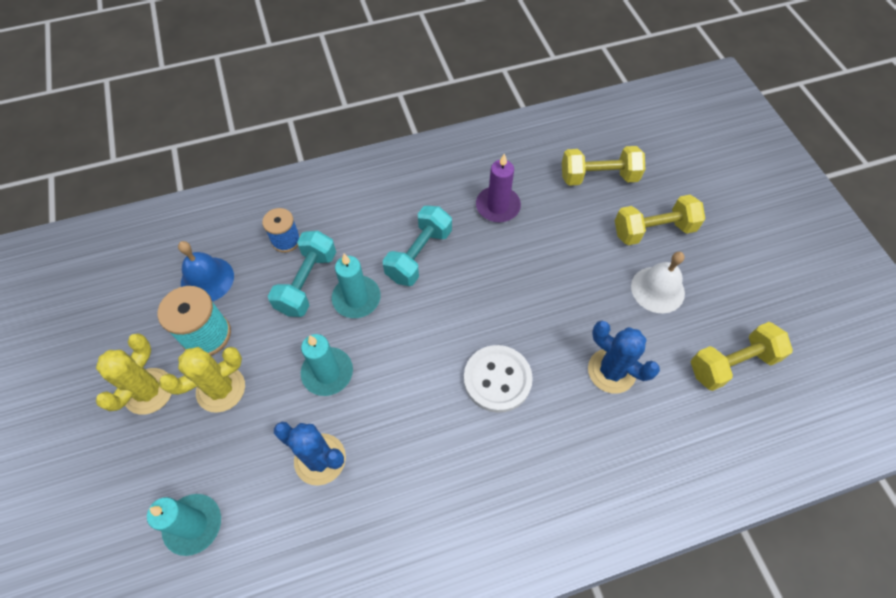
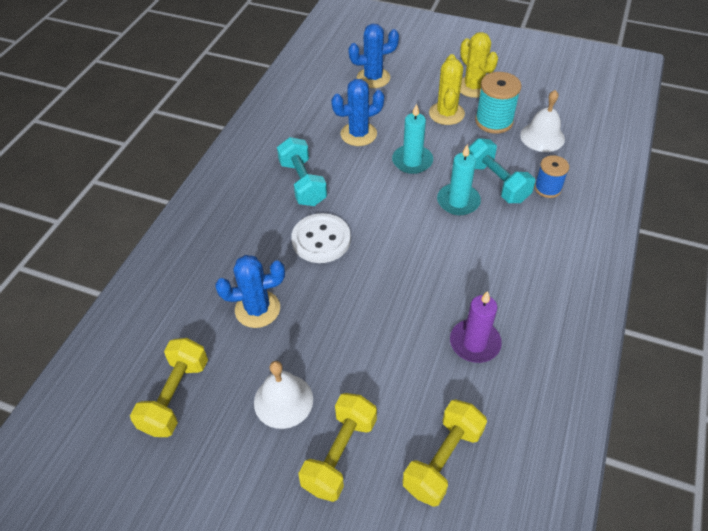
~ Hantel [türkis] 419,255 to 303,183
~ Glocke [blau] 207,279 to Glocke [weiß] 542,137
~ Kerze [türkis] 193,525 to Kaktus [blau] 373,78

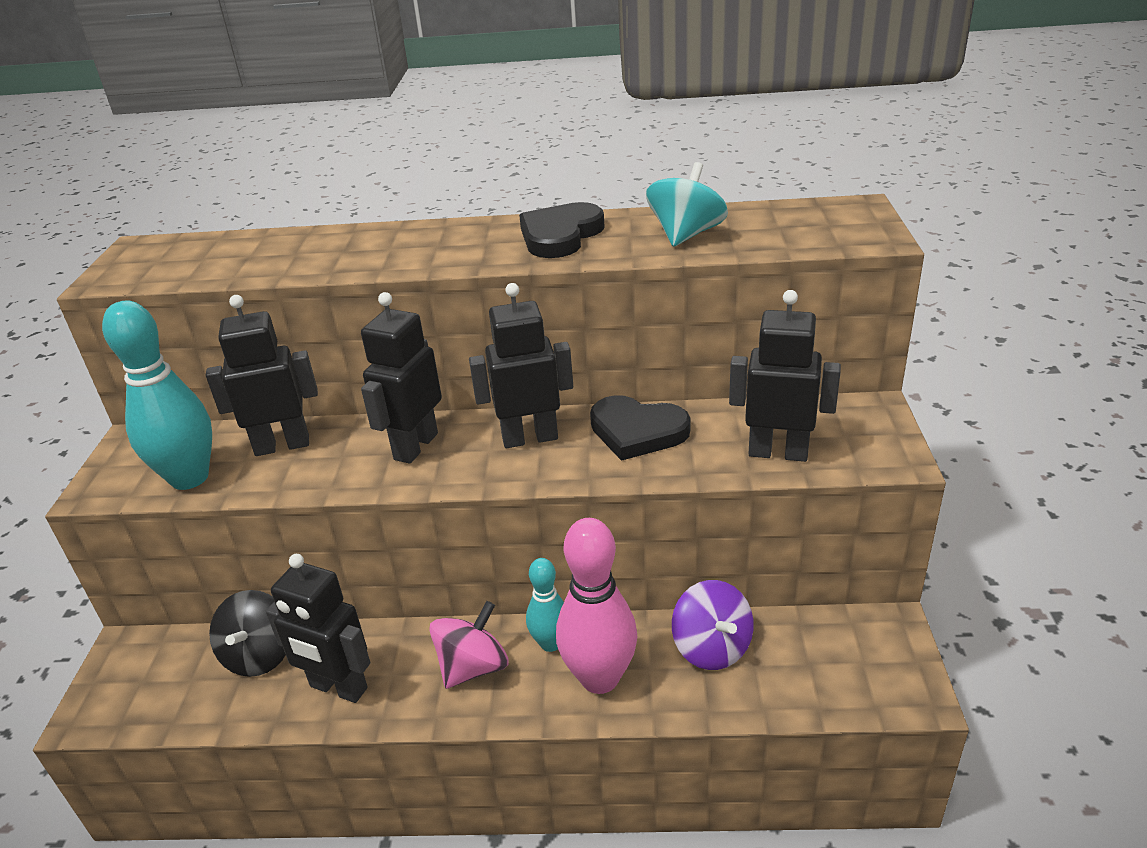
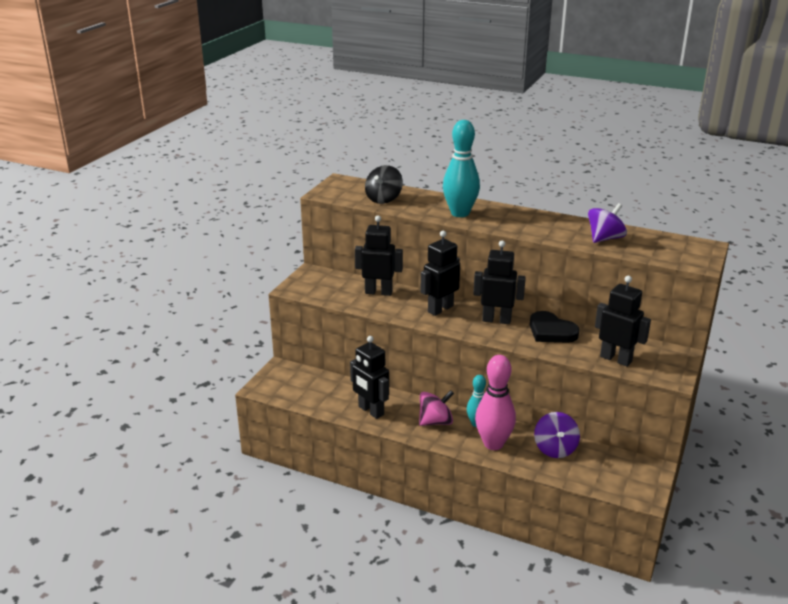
~ Kreisel [türkis] 686,235 to Kreisel [lila] 605,238
- Herz [schwarz] 560,235
~ Bowlingkegel [türkis] 189,478 to 460,213
~ Kreisel [schwarz] 259,655 to 383,199

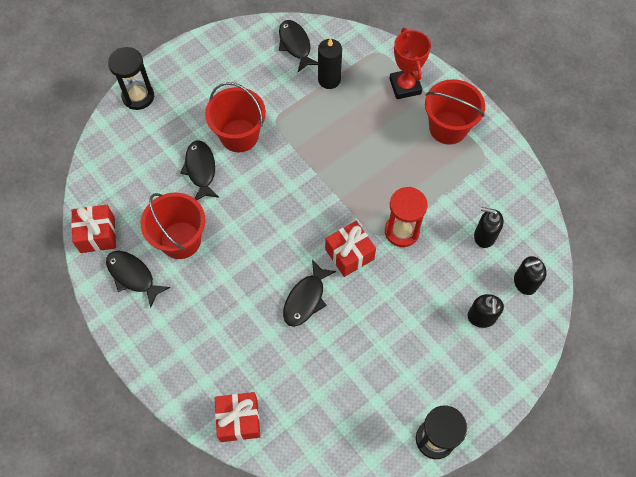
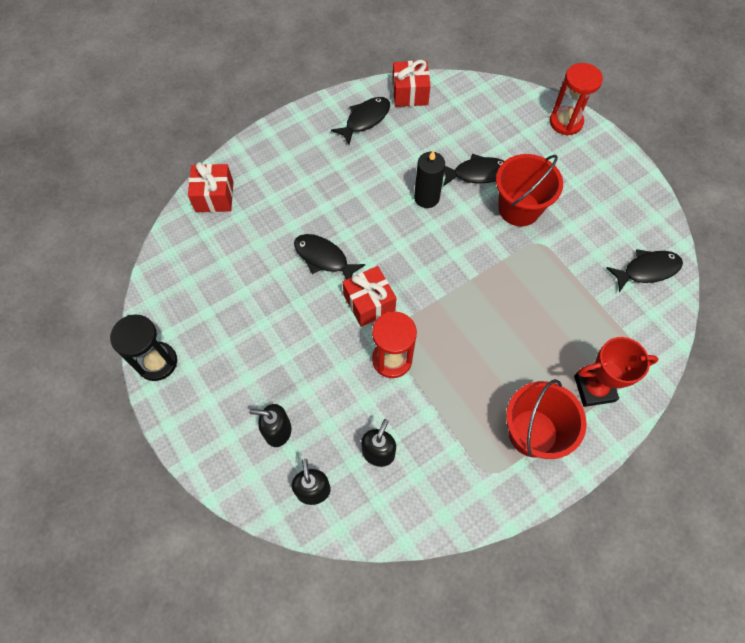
~ Kerze [schwarz] 329,80 to 426,198
~ Sanduhr [schwarz] 138,96 to Sanduhr [rot] 565,122
- Eimer [rot] 180,240

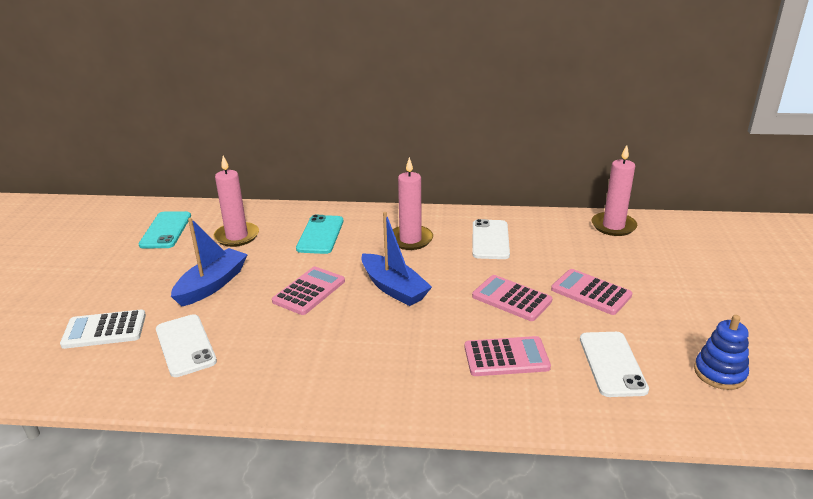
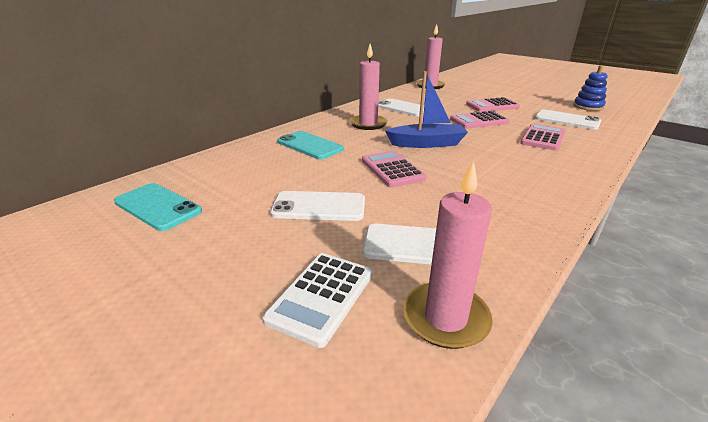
~ Kerze [rosa] 237,236 to 445,318
~ Boot [blau] 212,285 to Handy [weiß] 319,207

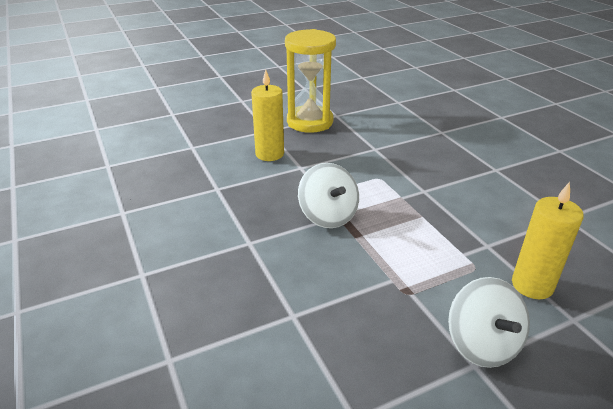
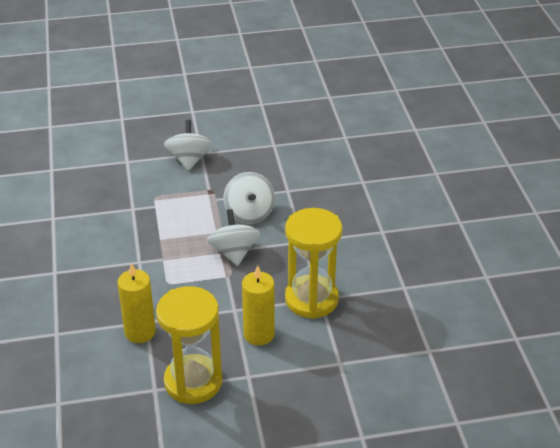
~ Kerze [gelb] 532,285 to 140,332
+ Kreisel [weiß] 249,213
+ Sanduhr [gelb] 311,299

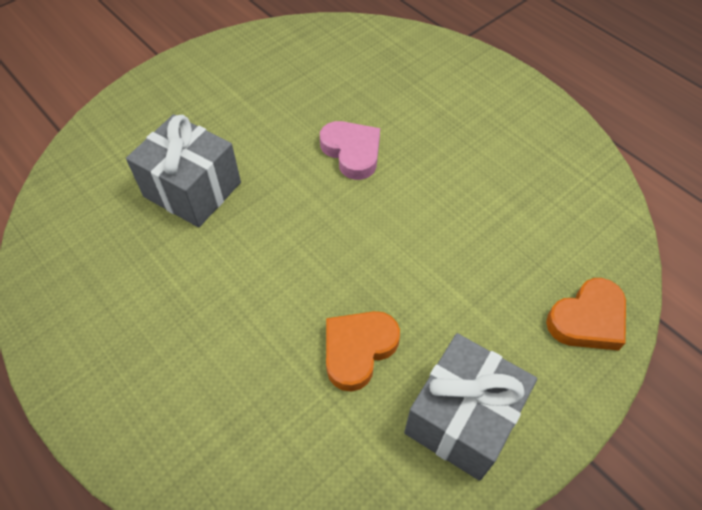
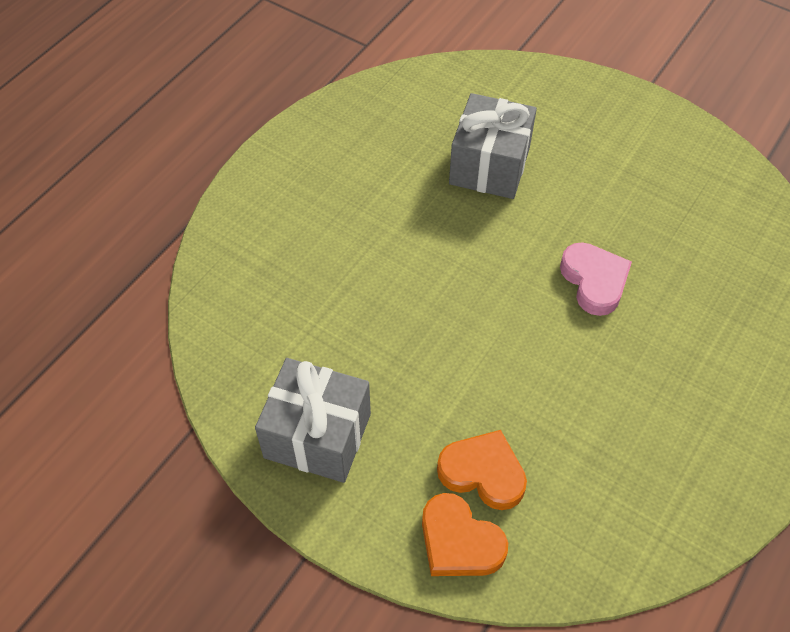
~ Herz [rosa] 352,152 = 594,281 60 degrees counterclockwise
~ Herz [orange] 358,350 to 483,473

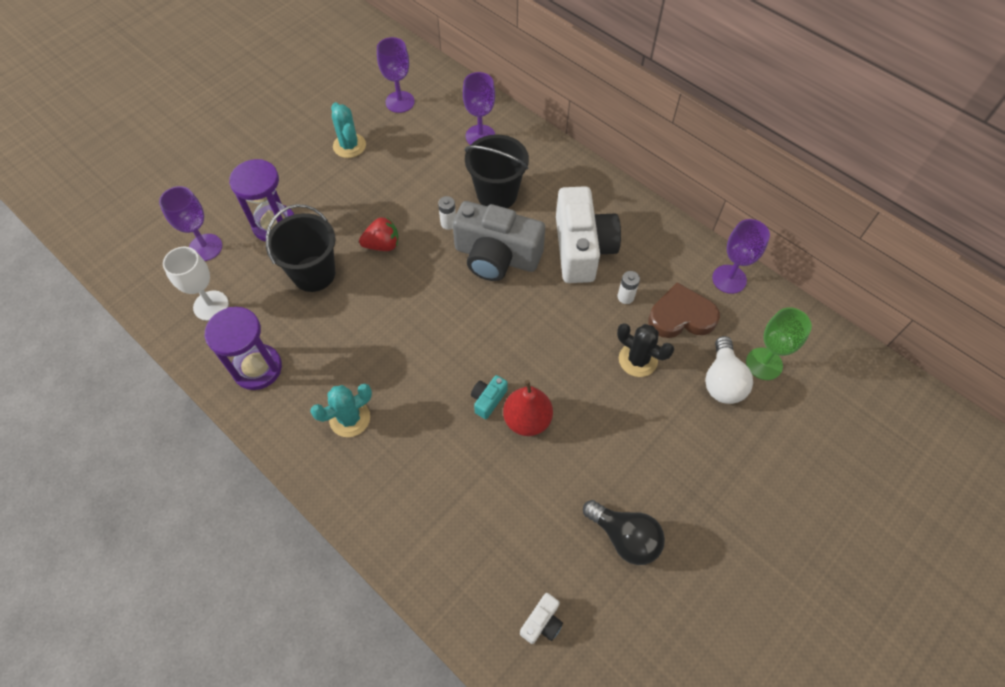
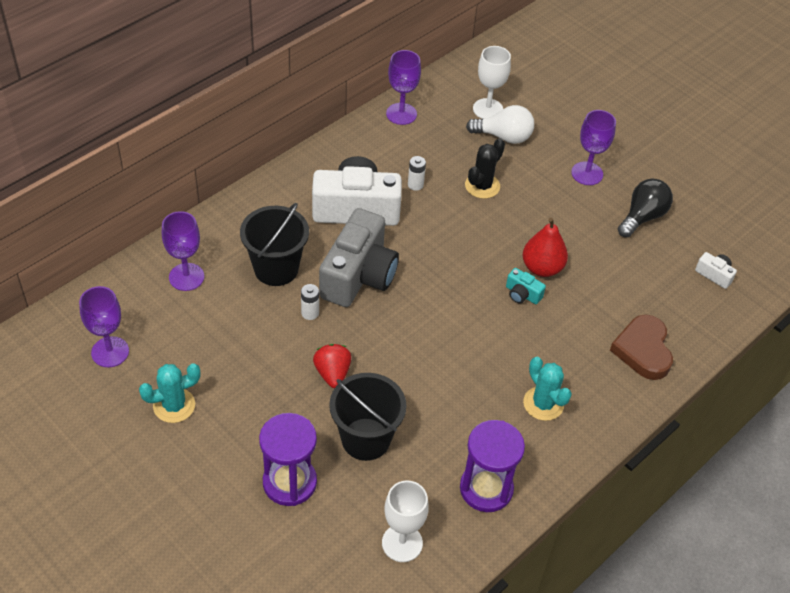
~ Kelch [lila] 205,247 to 587,173
~ Herz [braun] 681,316 to 643,350
~ Kelch [grün] 764,364 to Kelch [weiß] 488,109

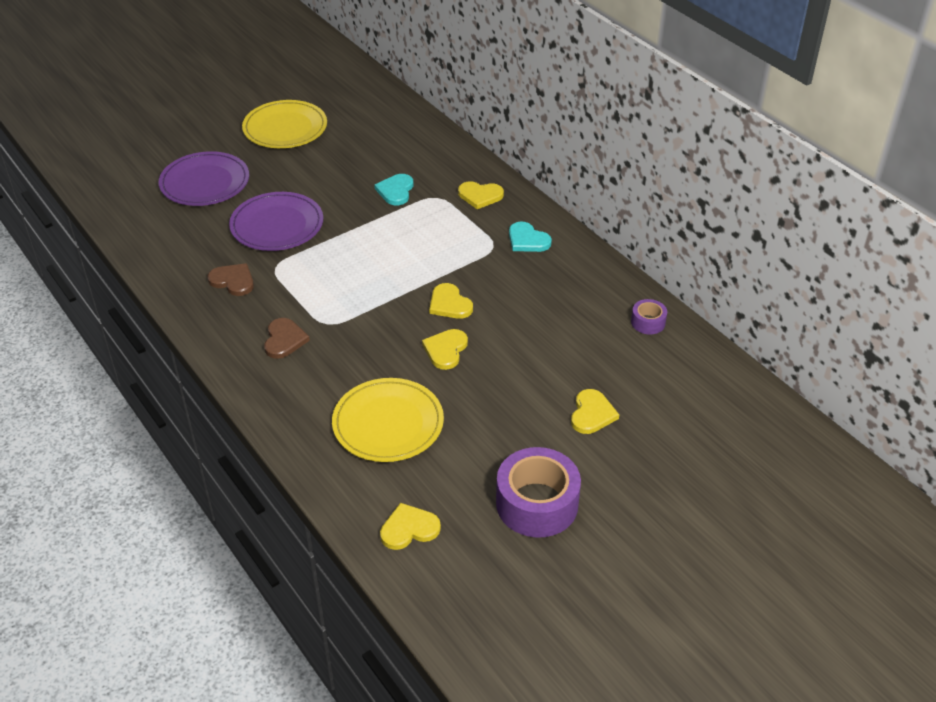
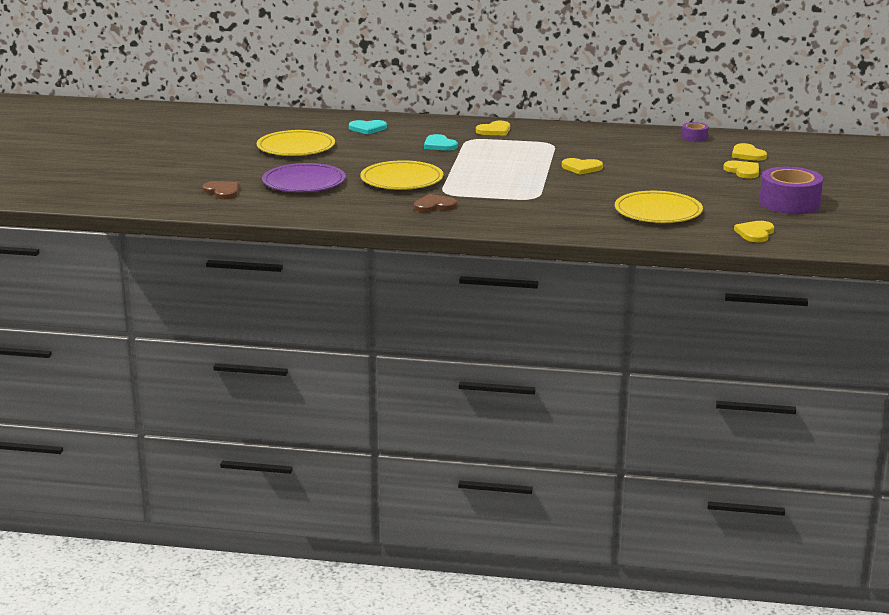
~ Teller [lila] 277,225 to Teller [gelb] 402,180
~ Herz [türkis] 527,240 to 367,128
~ Herz [braun] 284,340 to 222,192
~ Herz [gelb] 445,350 to 747,154

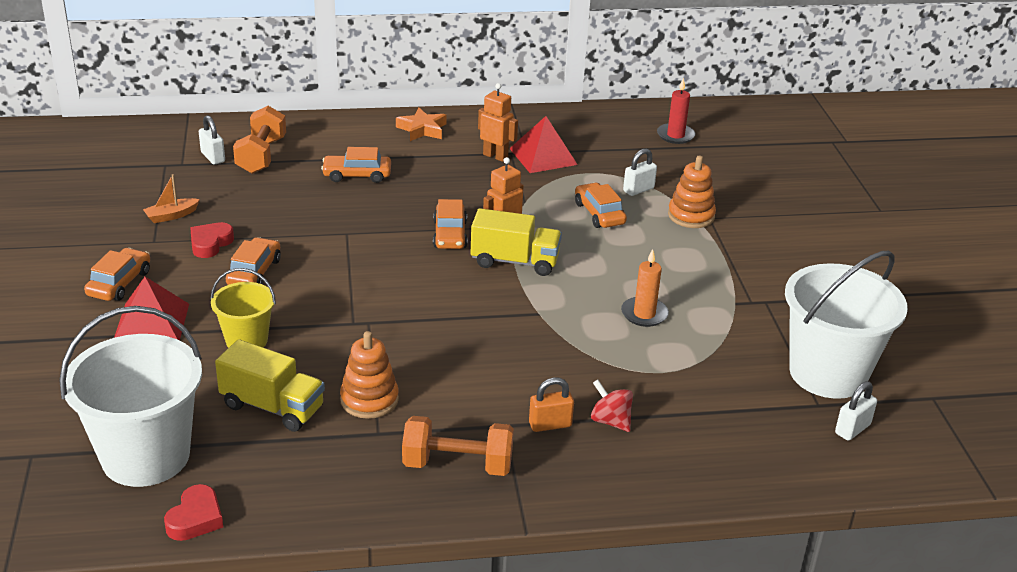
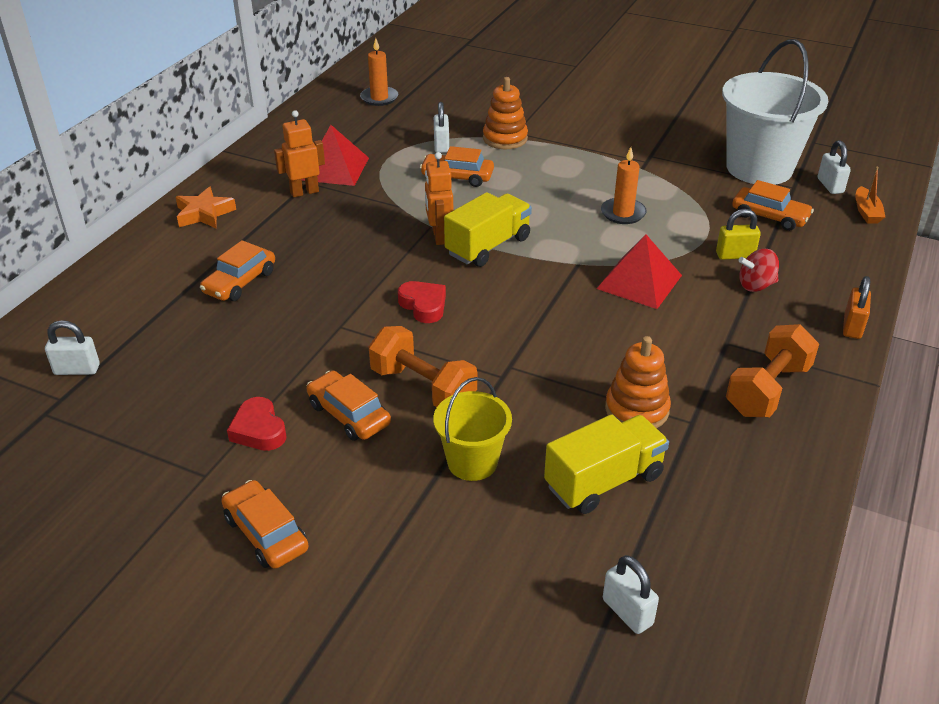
~ Kerze [rot] 675,135 to Kerze [orange] 379,98
~ Hantel [orange] 261,156 to 423,387
~ Boot [orange] 171,216 to 866,212
~ Auto [orange] 450,234 to 769,216
~ Pyramide [rot] 151,322 to 639,282
~ Eimer [weiß] 146,456 to Vorhängeschloss [weiß] 627,612
~ Vorhängeschloss [orange] 550,425 to 852,326
~ Herz [rot] 195,518 to 423,305
+ Vorhängeschloss [gelb] 735,255

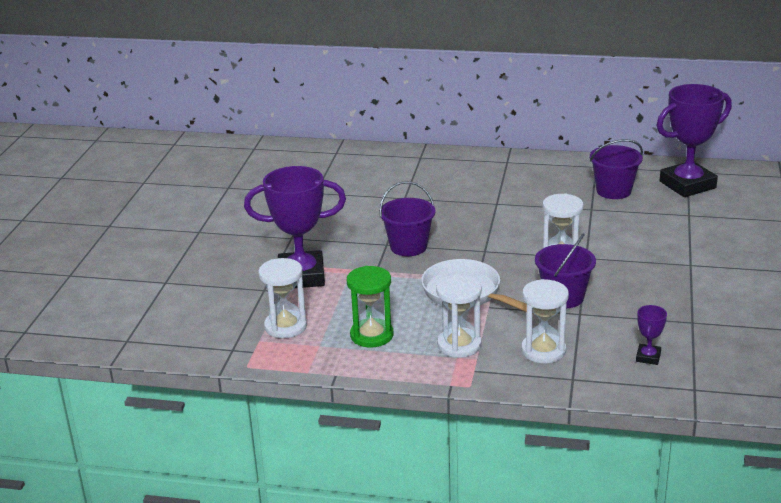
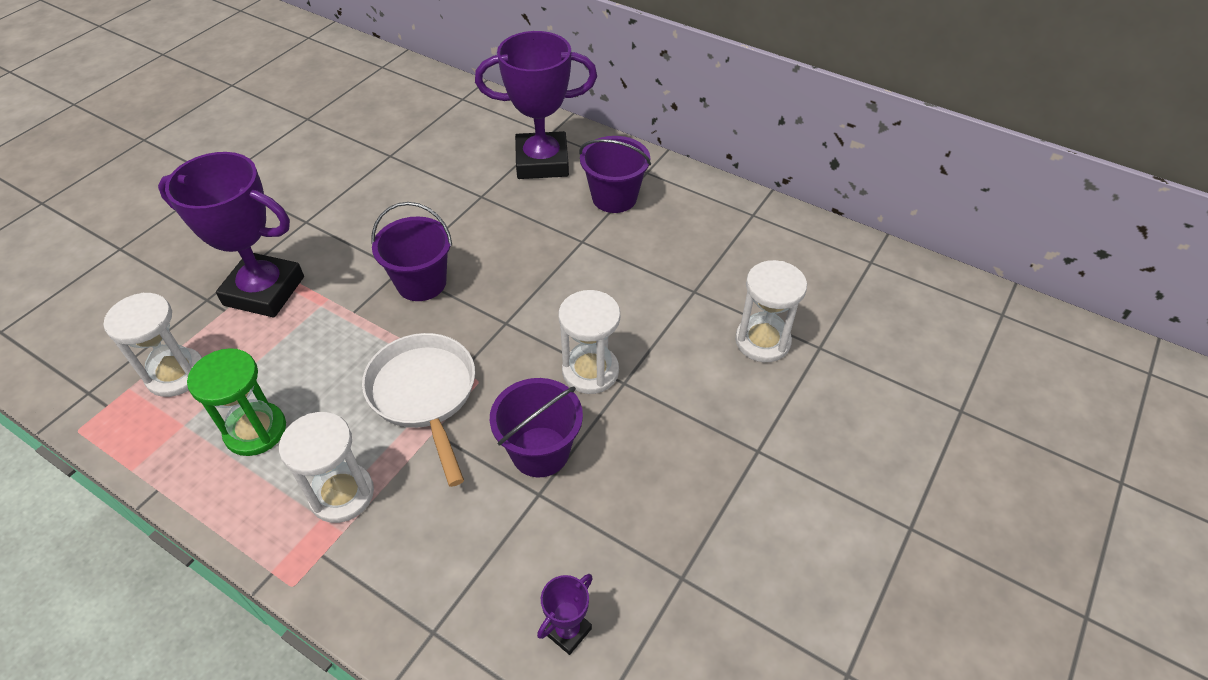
~ Pokal [lila] 687,185 to 542,162
~ Eimer [lila] 613,191 to 614,198
~ Sanduhr [weiß] 543,350 to 762,341

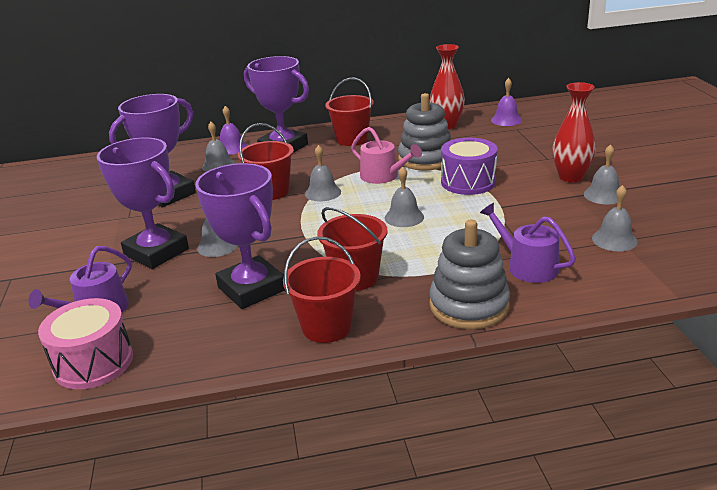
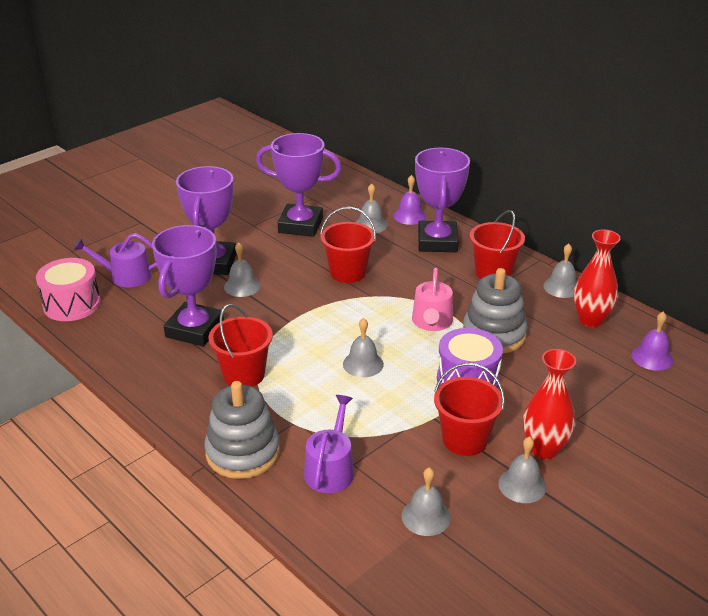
~ Glocke [grau] 323,192 to 561,287
~ Eimer [rot] 326,327 to 465,440

